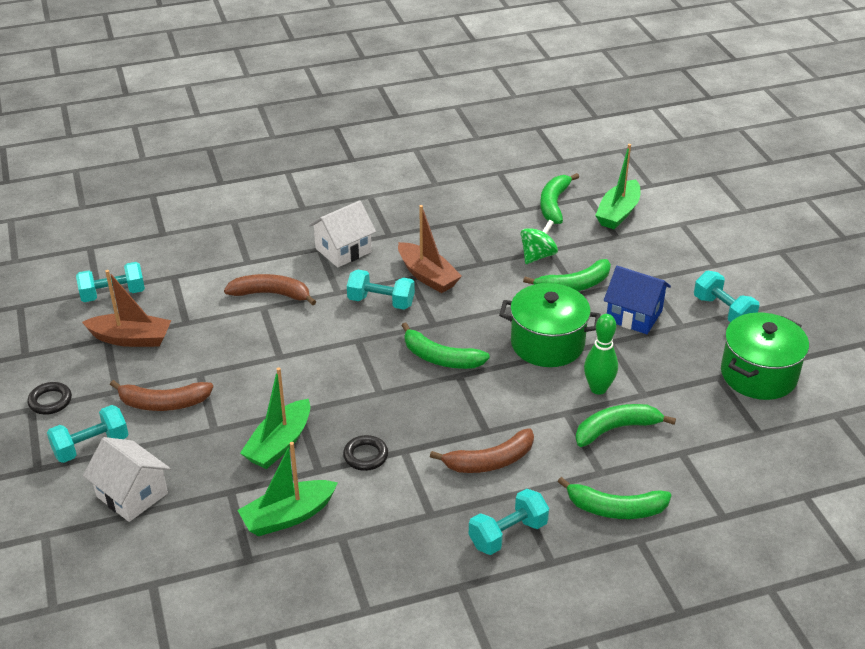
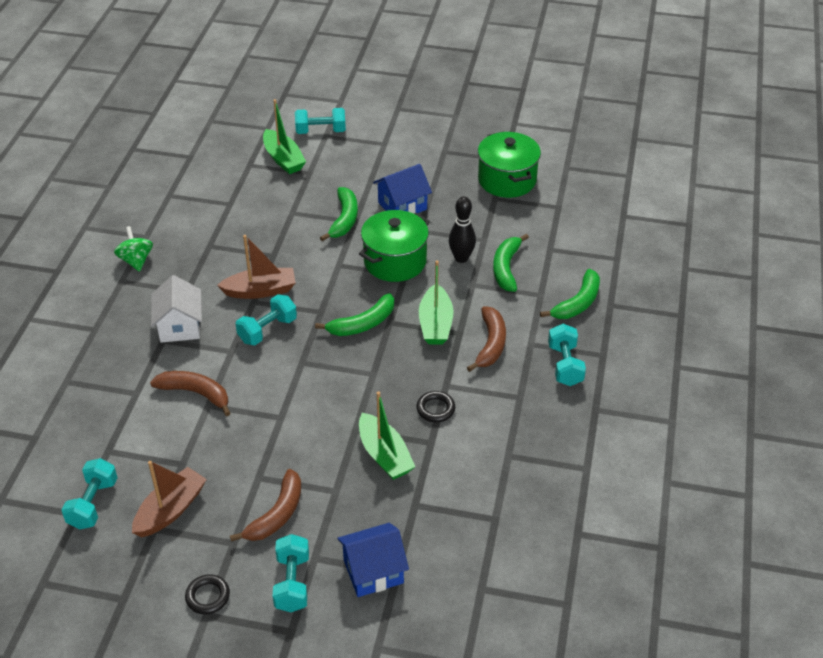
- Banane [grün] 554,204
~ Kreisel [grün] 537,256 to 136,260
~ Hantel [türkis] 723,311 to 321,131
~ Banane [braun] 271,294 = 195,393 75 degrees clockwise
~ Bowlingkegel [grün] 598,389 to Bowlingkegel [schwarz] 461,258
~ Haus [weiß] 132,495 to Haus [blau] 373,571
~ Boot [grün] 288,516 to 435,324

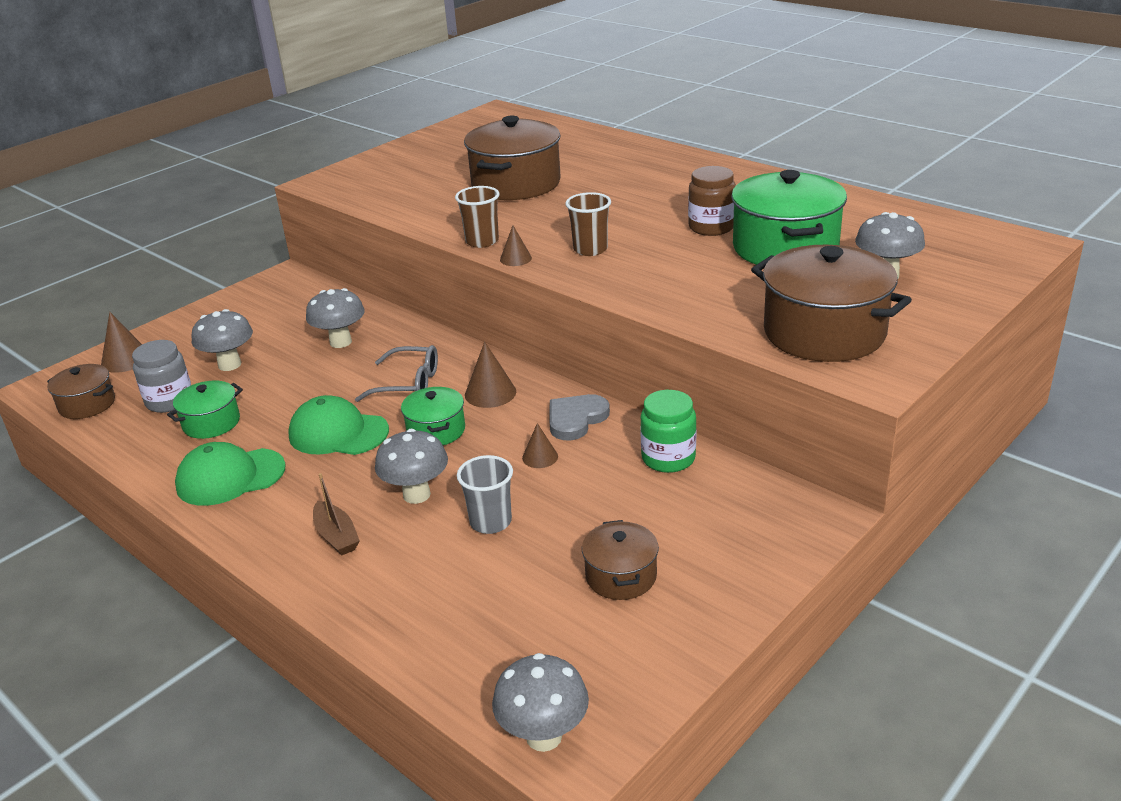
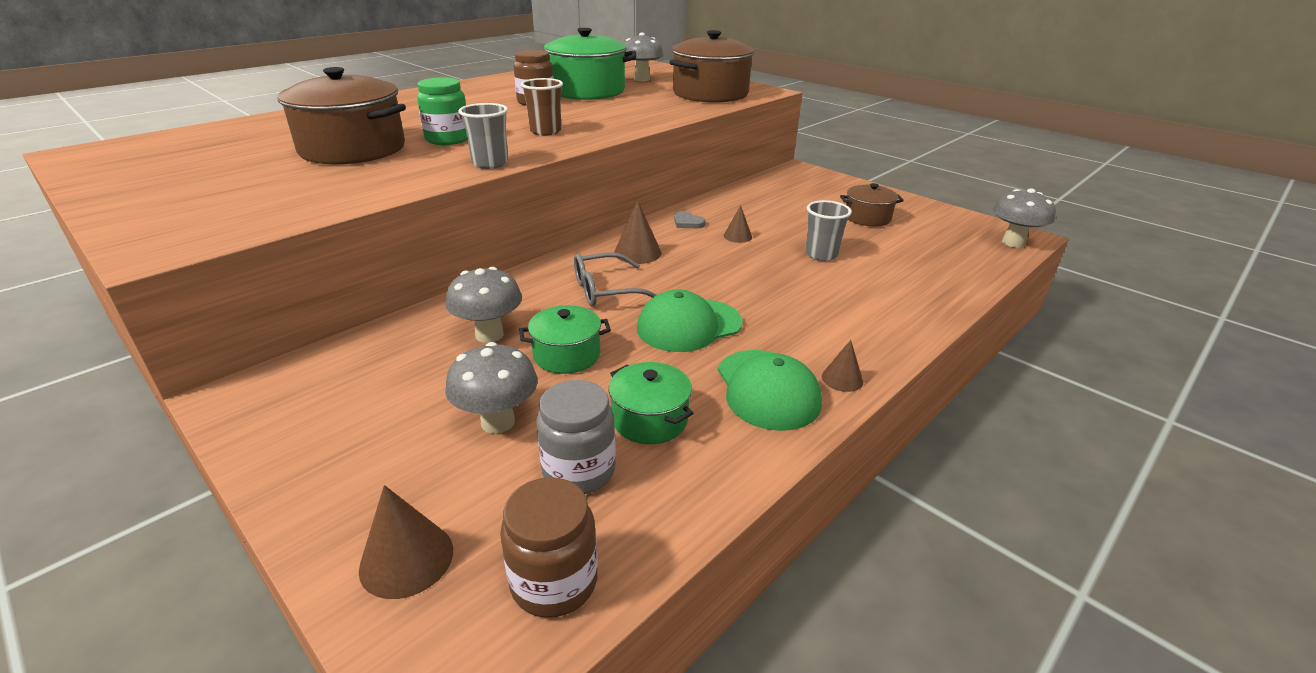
~ Becher [braun] 482,241 to Becher [grau] 490,163
~ Kegel [braun] 515,258 to 842,379
~ Brille [grau] 408,384 = 606,290 120 degrees counterclockwise
~ Kochtopf [braun] 87,404 to Einmachglas [braun] 554,582
~ Kochtopf [grün] 436,430 to 567,355
~ Einmachglas [grün] 668,458 to 448,139
~ Herz [grau] 576,419 = 687,222 x0.61
~ Kappe [grün] 338,433 = 689,325 45 degrees clockwise
- Pilz [grau] 416,495
- Boot [braun] 336,536

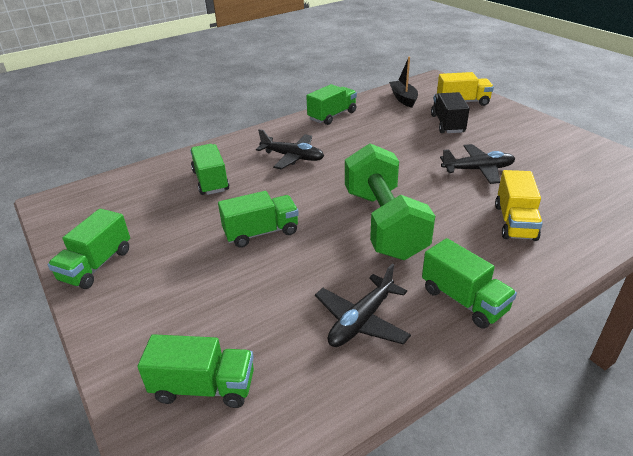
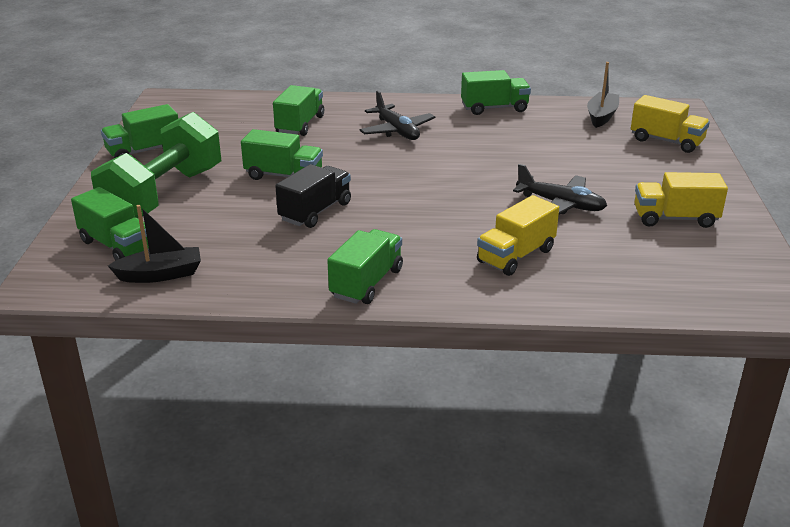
~ Lastwagen [schwarz] 447,124 to 315,212
~ Hantel [grün] 383,223 to 164,195
~ Lastwagen [grün] 463,300 = 367,283 150 degrees counterclockwise
- Flugzeug [schwarz] 361,321
+ Lastwagen [gelb] 675,218
+ Boot [schwarz] 160,274

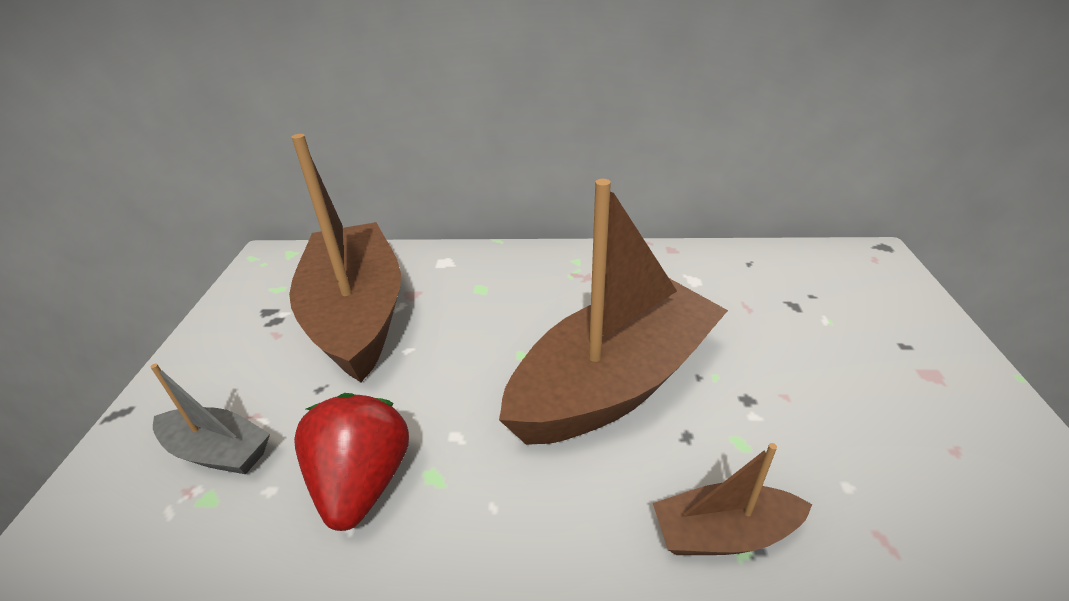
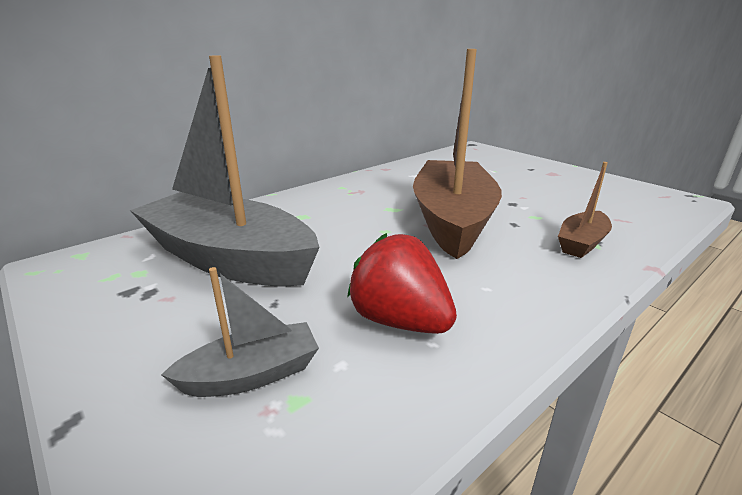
~ Boot [braun] 357,315 to Boot [grau] 230,259

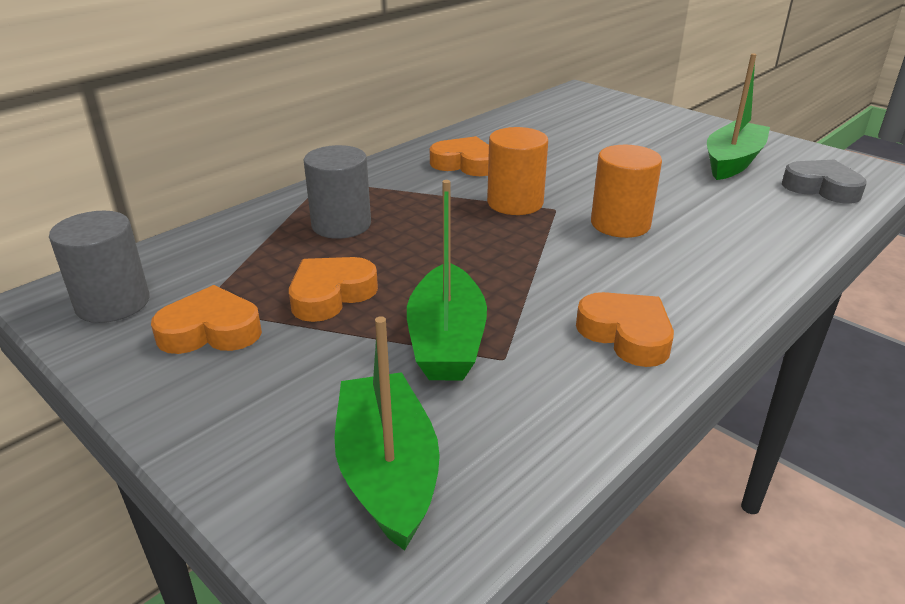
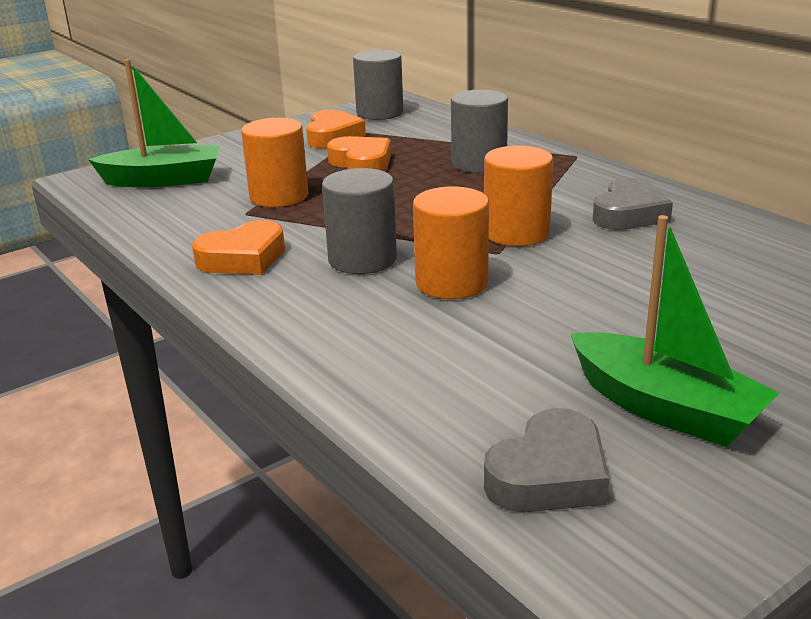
~ Herz [orange] 465,164 to Herz [grau] 629,214
~ Boot [grün] 446,340 to Vollzylinder [orange] 279,196
+ Vollzylinder [grau] 362,259

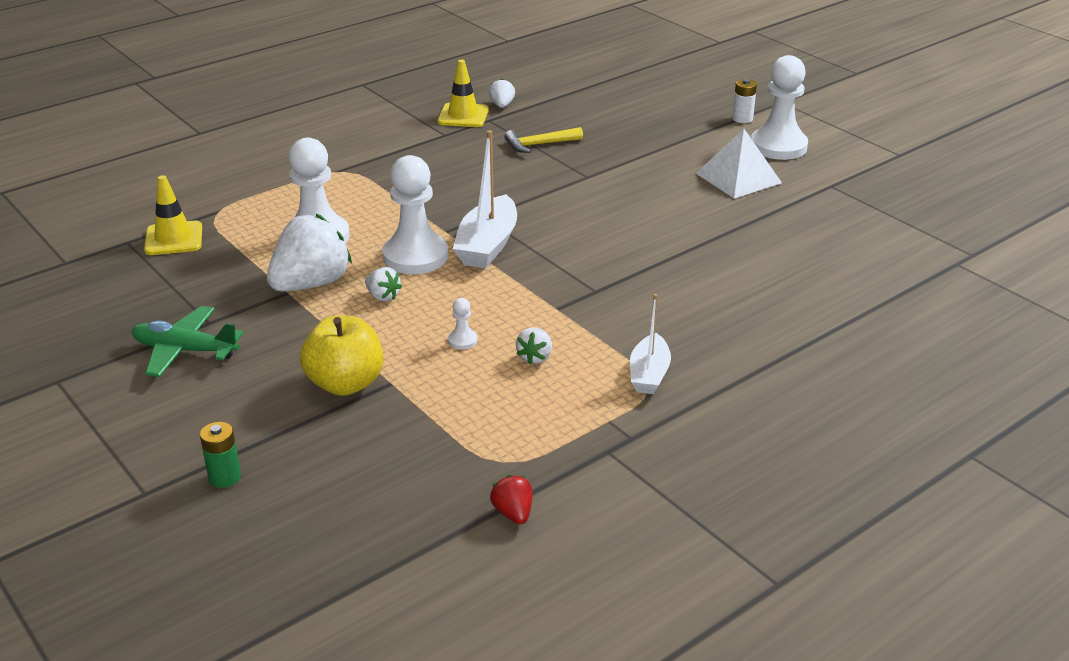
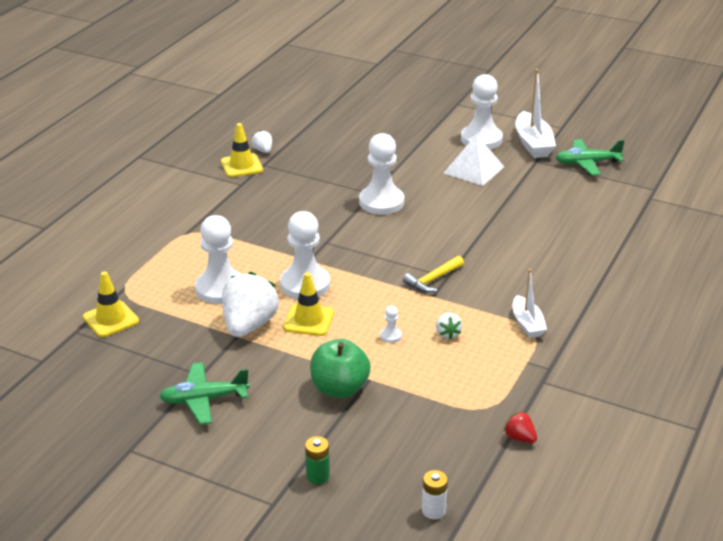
~ Batterie [weiß] 742,119 to 433,510
~ Hammer [gelb] 539,144 to 433,280
~ Boot [weiß] 487,245 to 533,144
~ Erdbeere [weiß] 383,296 to Leitkegel [gelb] 309,320
~ Apfel [gelb] 345,383 to Apfel [grün] 339,388
+ Bauer [weiß] 381,202
+ Flugzeug [grün] 587,163

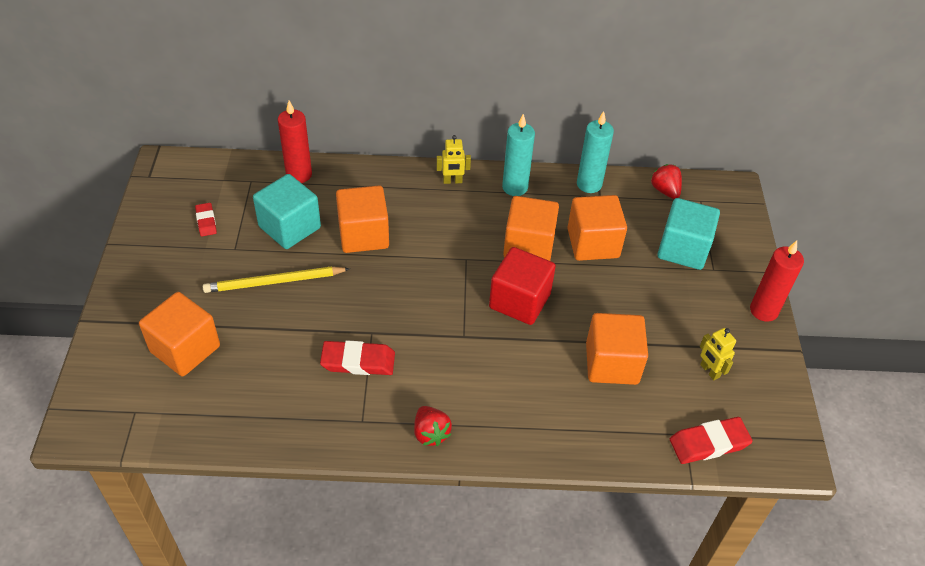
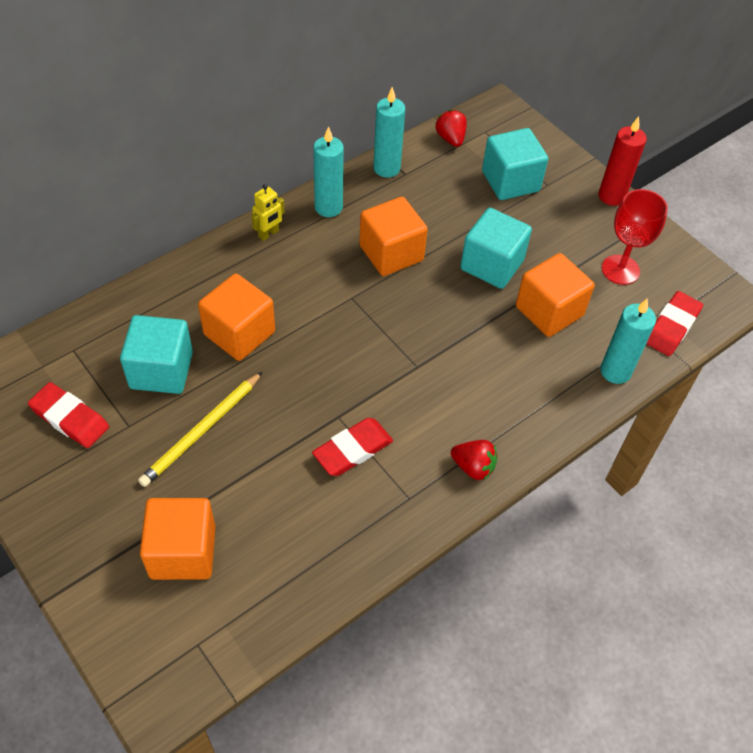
- Kerze [rot] 299,174
~ Erdbeere [rot] 665,190 = 450,139 45 degrees clockwise
- Kubus [orange] 593,243
~ Radiergummi [rot] 206,221 = 70,418 x1.67
- Kubus [rot] 519,301
~ Roboter [gelb] 709,371 to Kelch [rot] 620,270
+ Kubus [türkis] 492,265
+ Kerze [türkis] 615,371

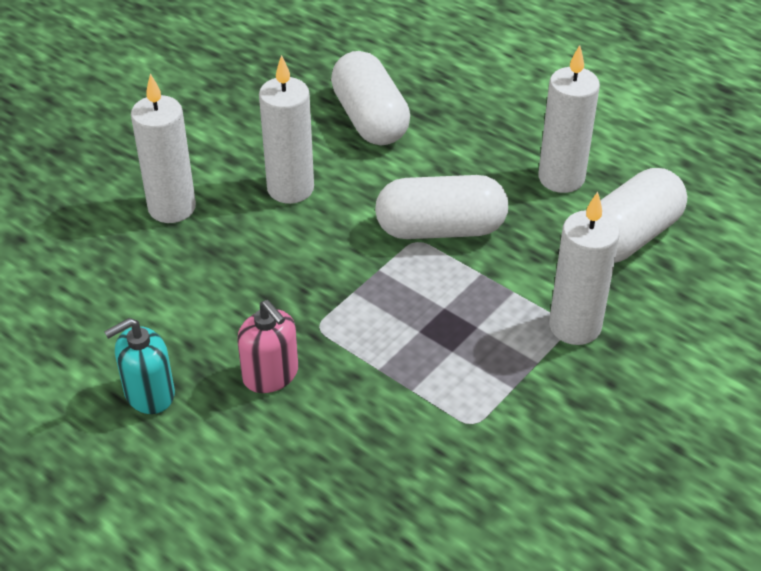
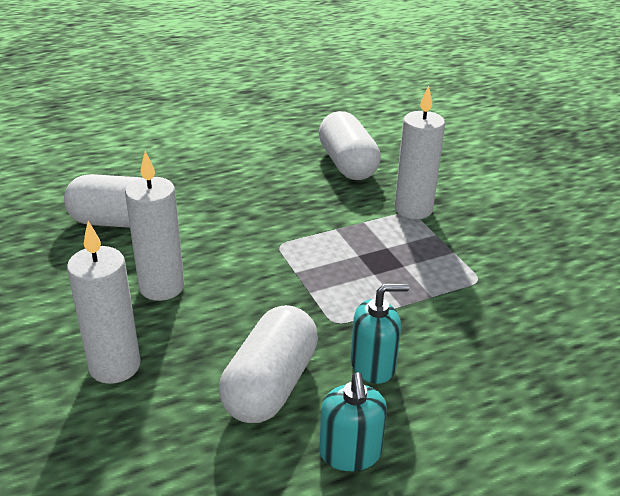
- Kerze [weiß] 561,178
~ Kapsel [weiß] 440,229 to 270,385
~ Seifenspender [rosa] 270,375 to Seifenspender [türkis] 373,365

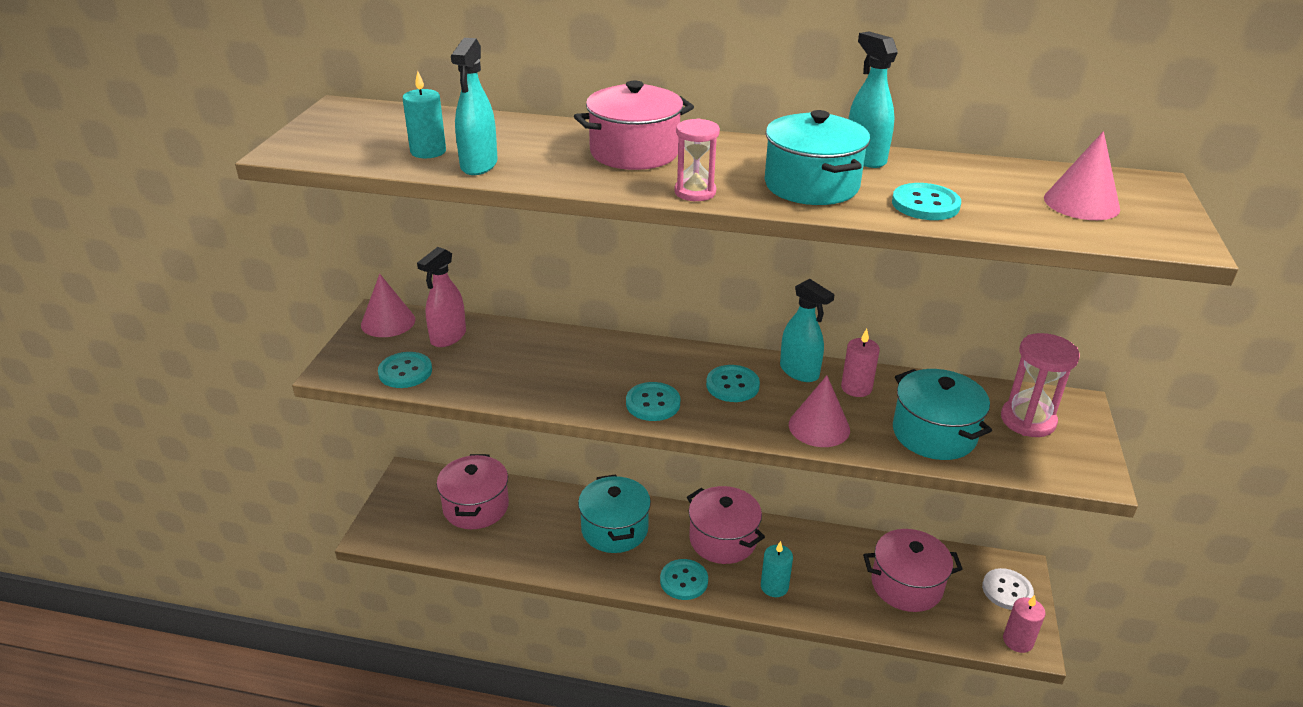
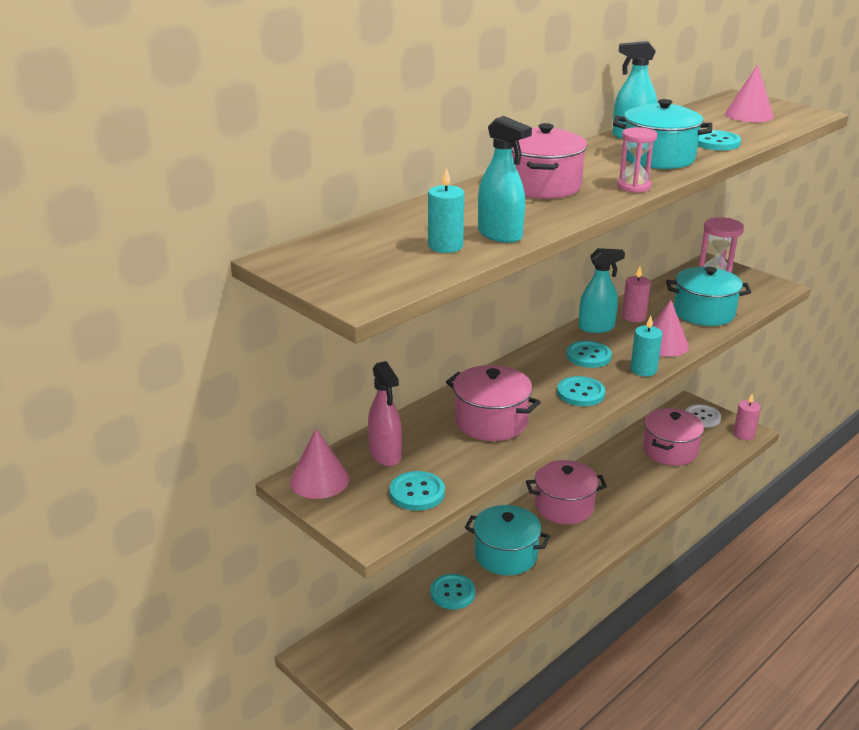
~ Kochtopf [rosa] 476,507 to 491,421
~ Kerze [türkis] 774,587 to 643,370
~ Knopf [türkis] 684,581 to 452,593

